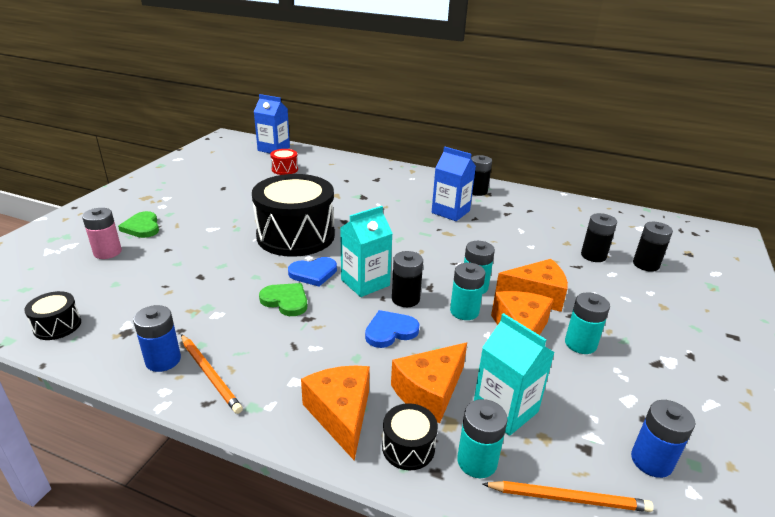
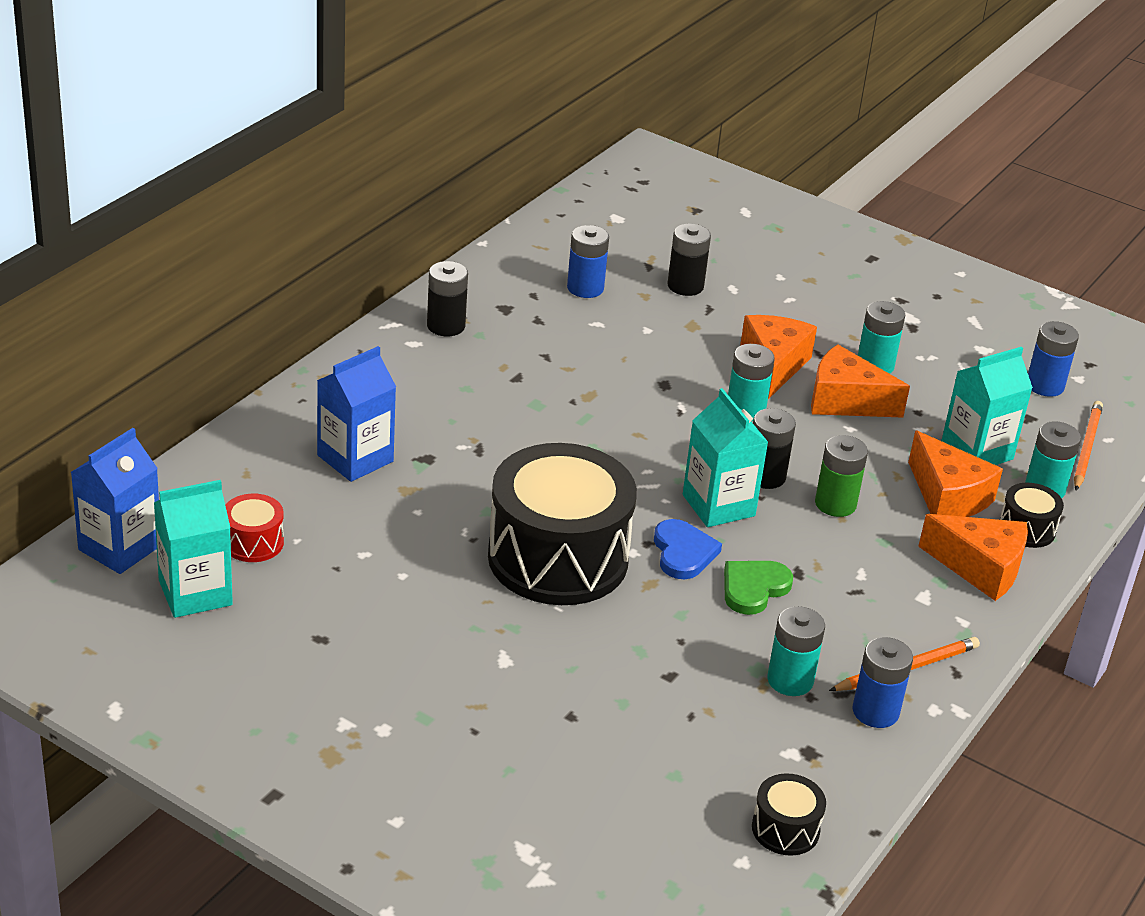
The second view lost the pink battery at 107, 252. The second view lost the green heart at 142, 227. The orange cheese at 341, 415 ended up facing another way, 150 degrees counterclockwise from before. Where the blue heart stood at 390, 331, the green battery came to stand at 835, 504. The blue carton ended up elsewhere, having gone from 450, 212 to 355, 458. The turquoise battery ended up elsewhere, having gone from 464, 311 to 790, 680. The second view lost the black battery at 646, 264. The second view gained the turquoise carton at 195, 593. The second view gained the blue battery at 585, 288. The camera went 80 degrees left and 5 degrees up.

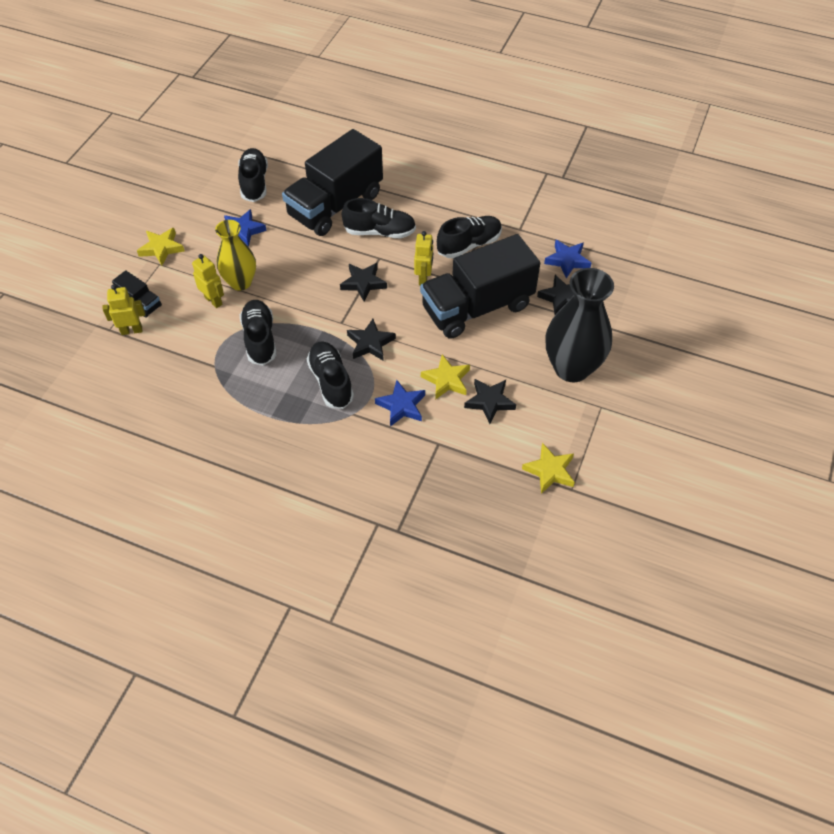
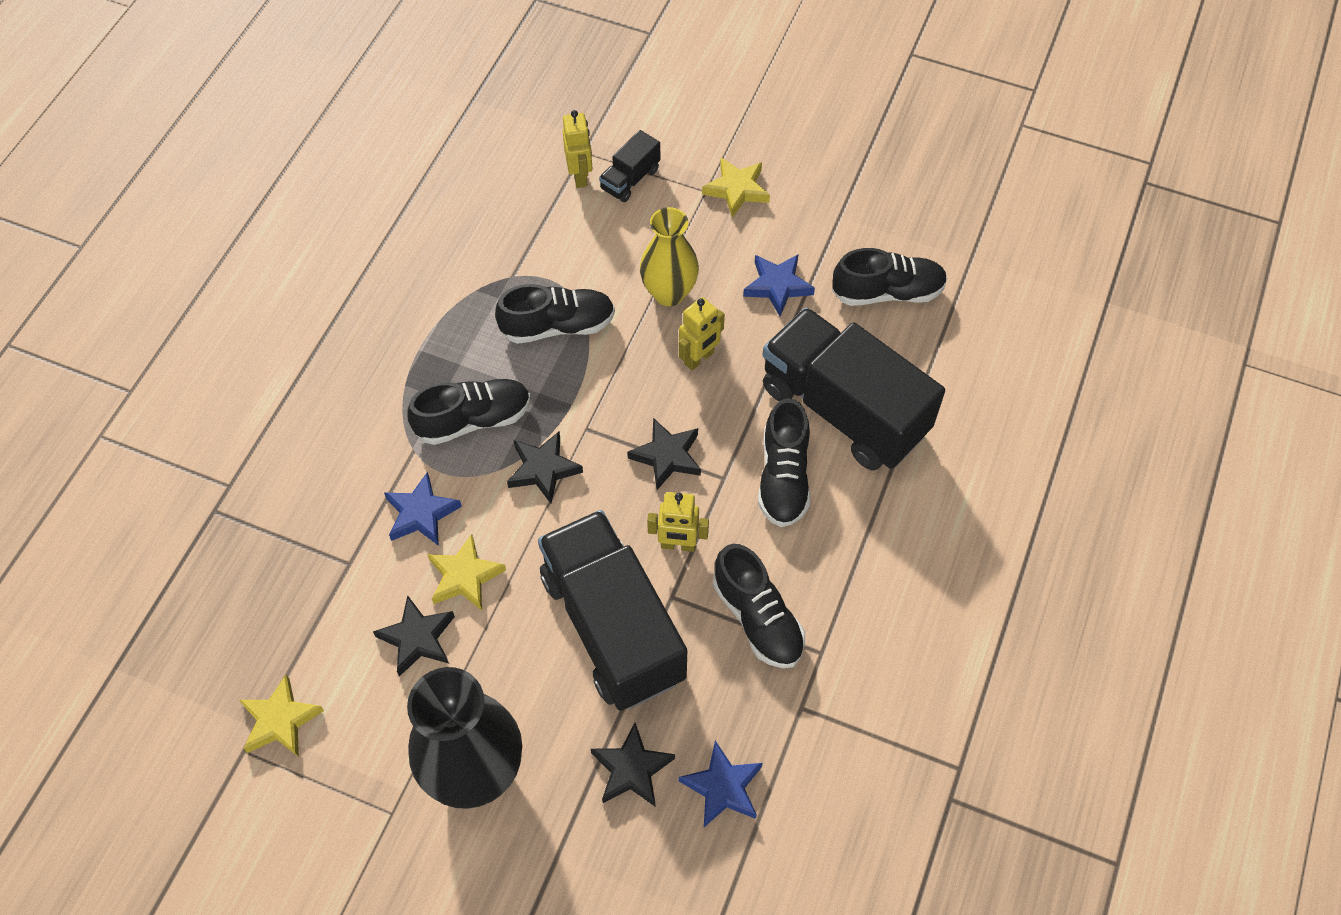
The yellow robot ended up elsewhere, having gone from 213, 300 to 699, 358. The camera went 90 degrees right and 5 degrees up.

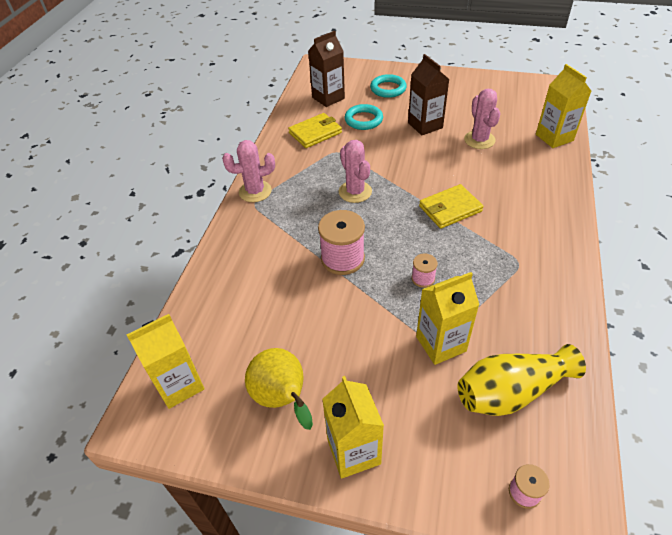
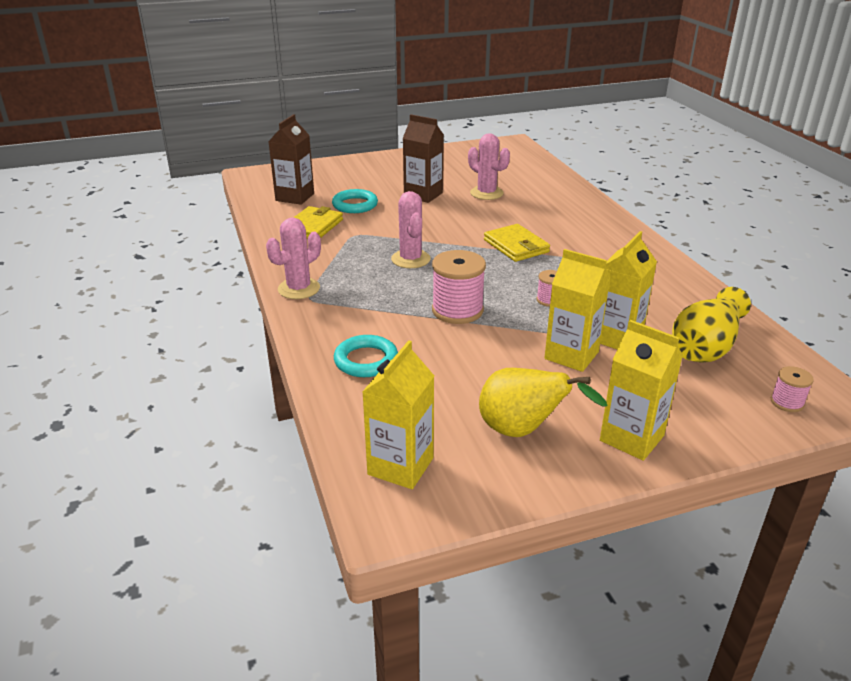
The pink cactus at 355, 192 ended up facing another way, 45 degrees clockwise from before. The turquoise ring ended up elsewhere, having gone from 388, 89 to 366, 360. The yellow wallet at 450, 209 ended up facing another way, 60 degrees counterclockwise from before. The yellow carton ended up elsewhere, having gone from 554, 137 to 571, 355. The camera went 35 degrees left and 15 degrees down.

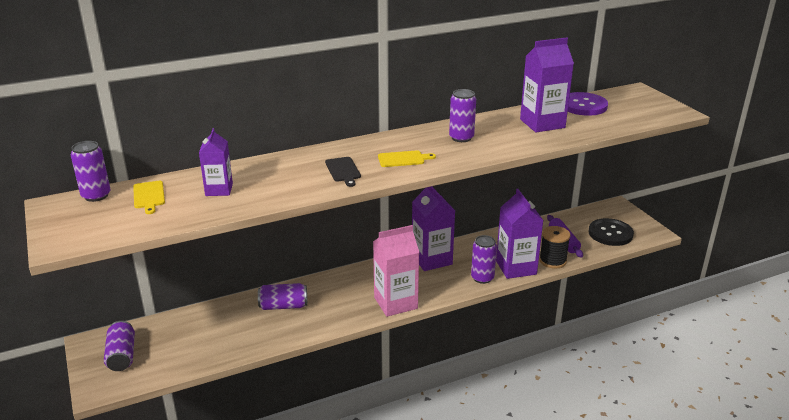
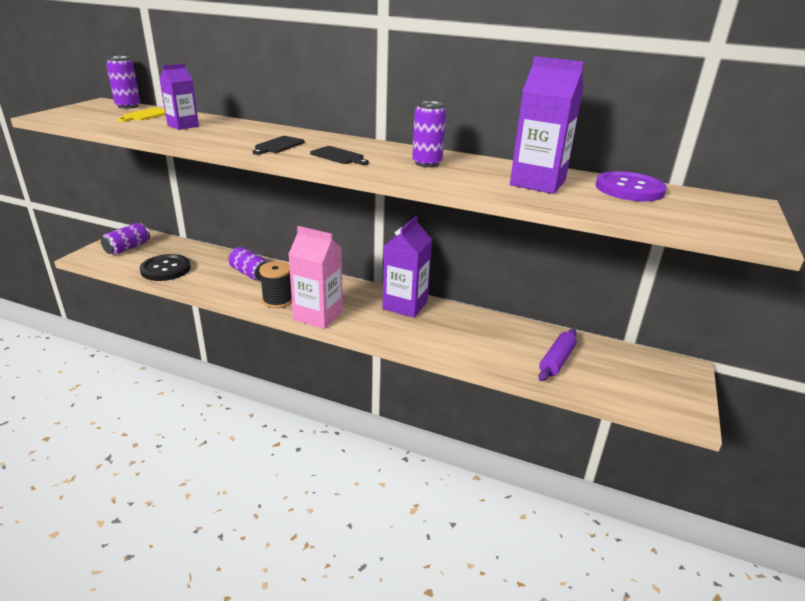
What was the yellow cutting board at 403, 159 turned into the black cutting board at 338, 156. The second view lost the purple can at 482, 278. The second view lost the purple carton at 516, 267. The black spool ended up elsewhere, having gone from 552, 261 to 277, 300. The black button ended up elsewhere, having gone from 610, 233 to 166, 269. The camera went 45 degrees right and 0 degrees up.

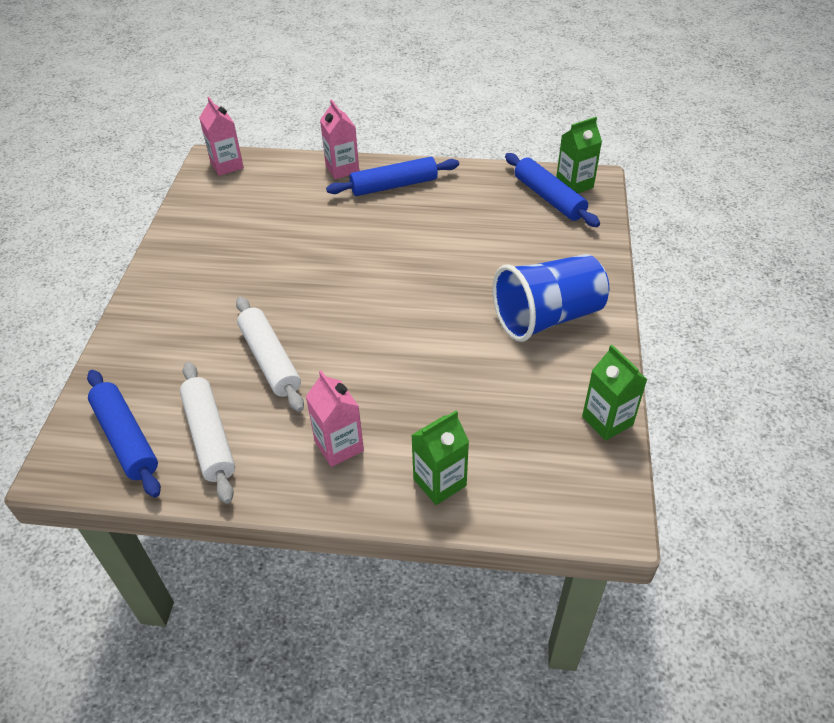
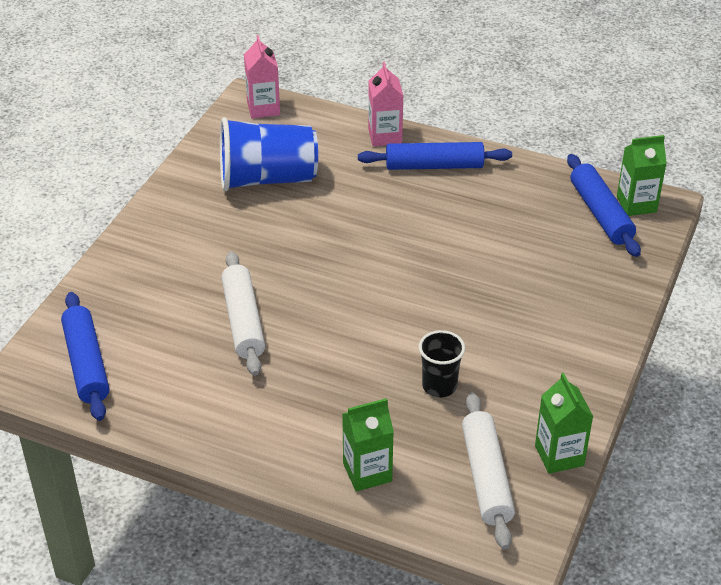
The white rolling pin ended up elsewhere, having gone from 209, 437 to 486, 477. The second view lost the pink carton at 339, 446. The blue cup ended up elsewhere, having gone from 547, 317 to 267, 179. The second view gained the black cup at 439, 386. The camera went 15 degrees right and 5 degrees down.

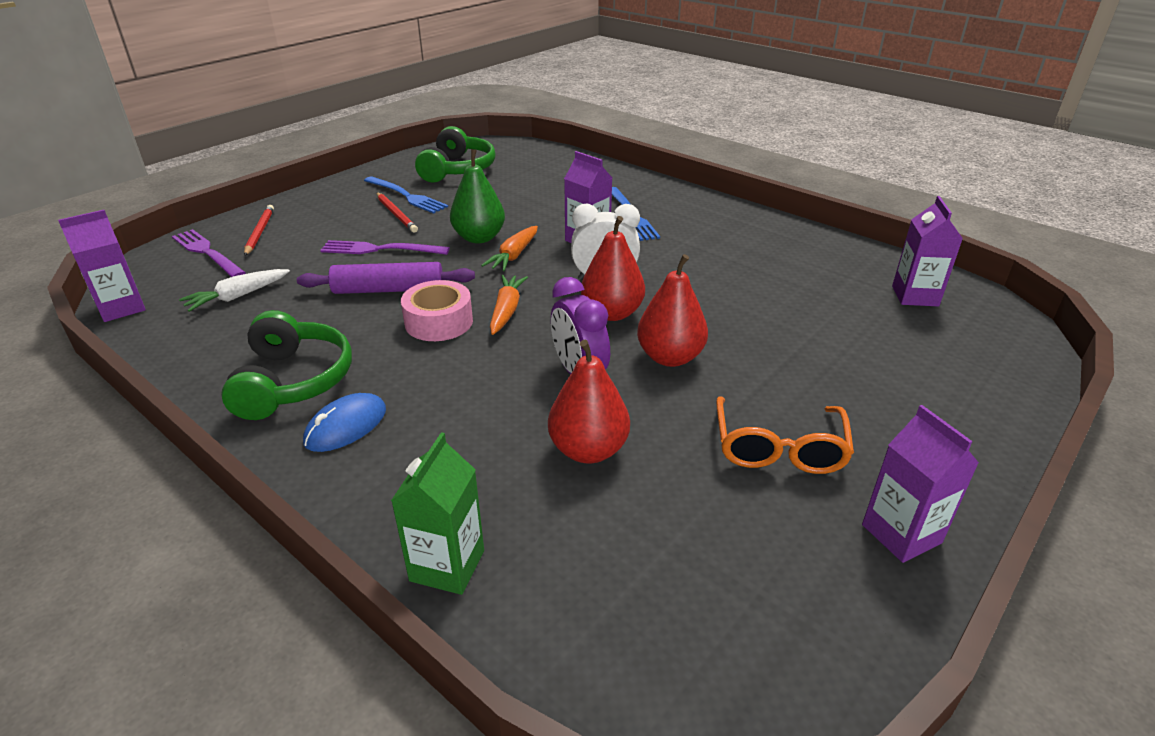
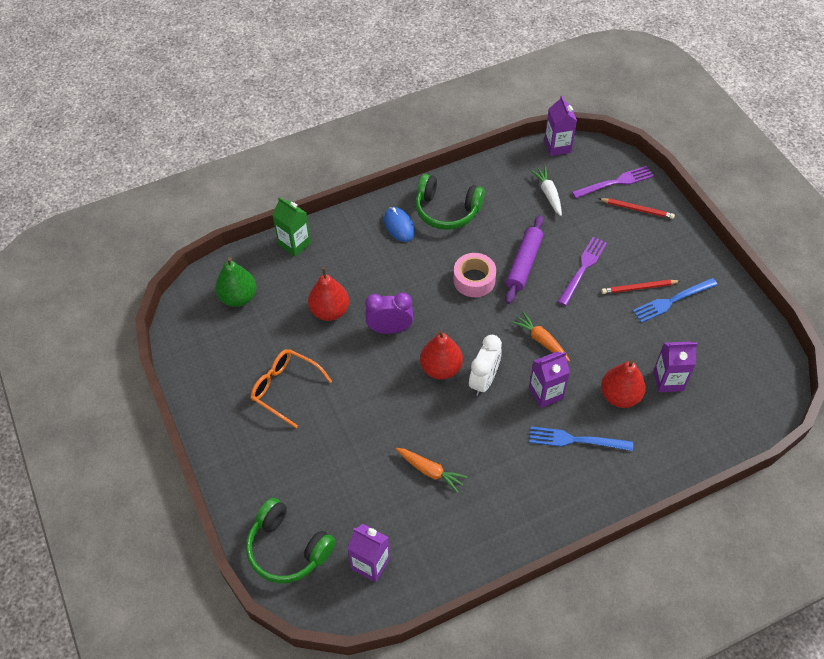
The green headphones ended up elsewhere, having gone from 457, 169 to 288, 548. The green pear ended up elsewhere, having gone from 479, 238 to 238, 297. The orange carrot ended up elsewhere, having gone from 506, 311 to 430, 471. The red pear ended up elsewhere, having gone from 670, 357 to 620, 396. The purple carton ended up elsewhere, having gone from 901, 534 to 668, 380. The camera went 115 degrees right and 20 degrees up.

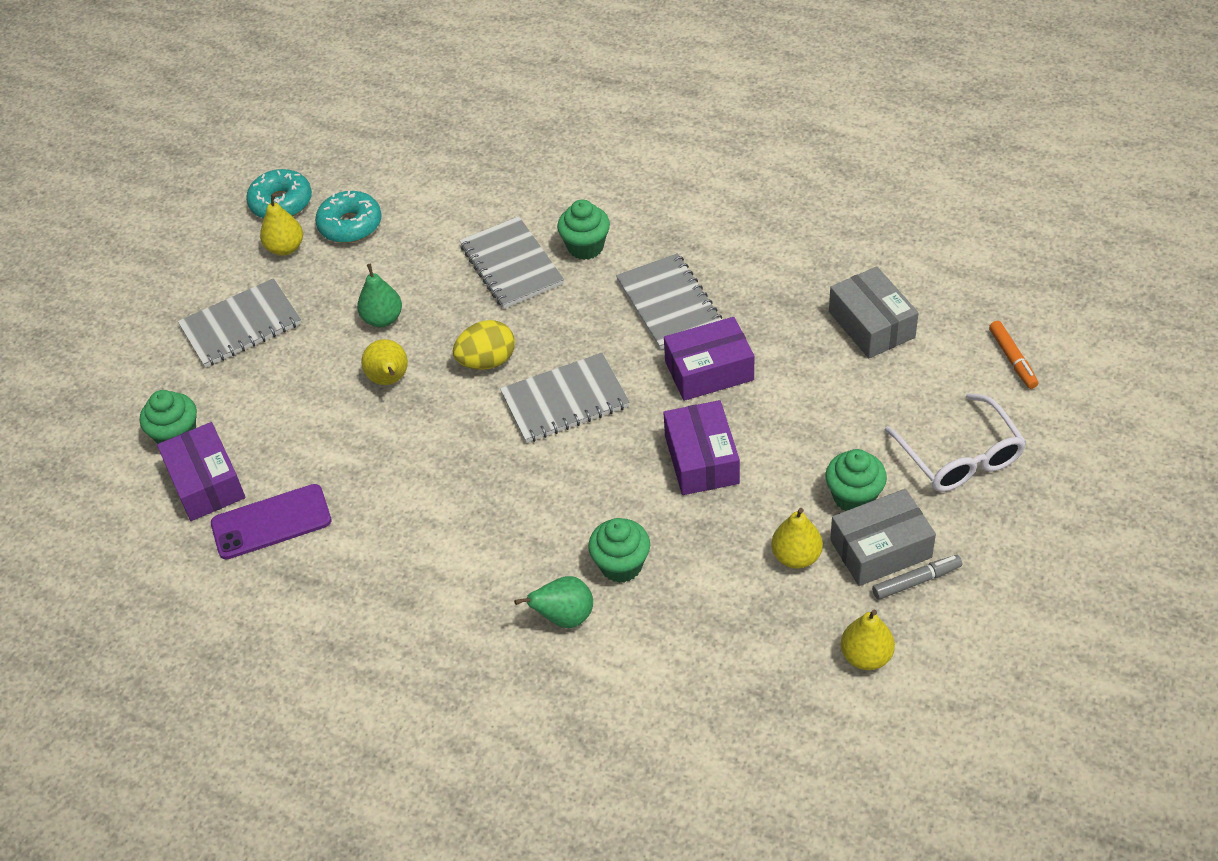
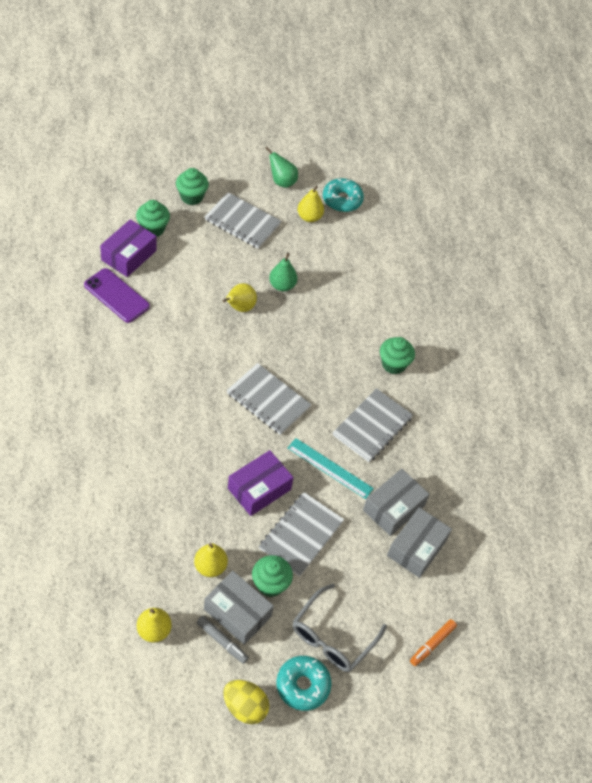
The turquoise donut ended up elsewhere, having gone from 350, 225 to 303, 685. The yellow egg ended up elsewhere, having gone from 487, 361 to 245, 707. The grey notebook ended up elsewhere, having gone from 511, 265 to 301, 535. The green pear ended up elsewhere, having gone from 564, 617 to 282, 182. The green cupcake ended up elsewhere, having gone from 621, 565 to 191, 197. Where the purple box stood at 709, 371, the turquoise ruler came to stand at 330, 468. What was the white glasses at 960, 457 turned into the grey glasses at 332, 637. The second view gained the grey box at 393, 508. The camera went 50 degrees right and 5 degrees up.

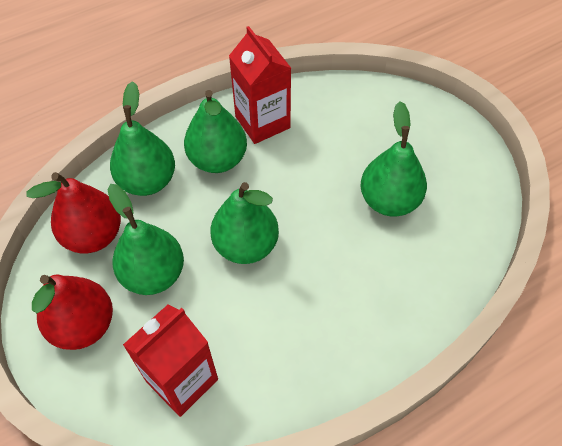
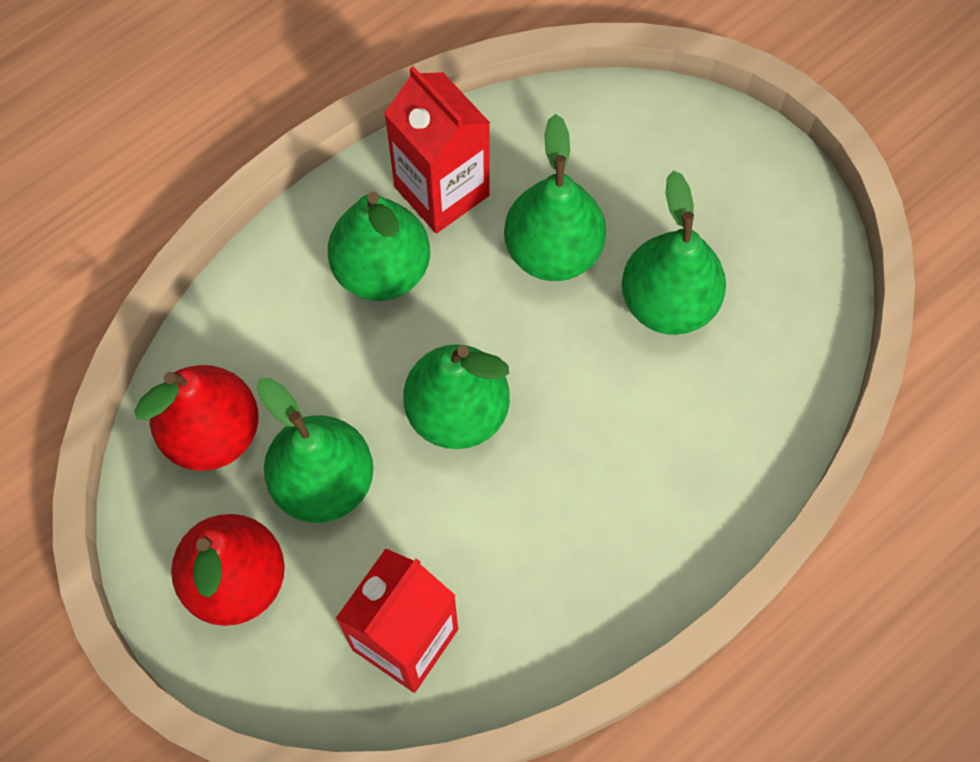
The green pear ended up elsewhere, having gone from 147, 181 to 553, 251. The camera went 10 degrees left and 10 degrees up.

